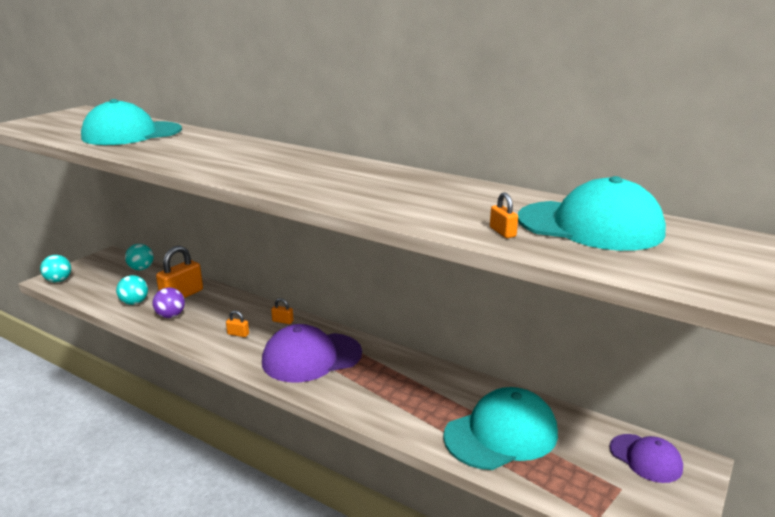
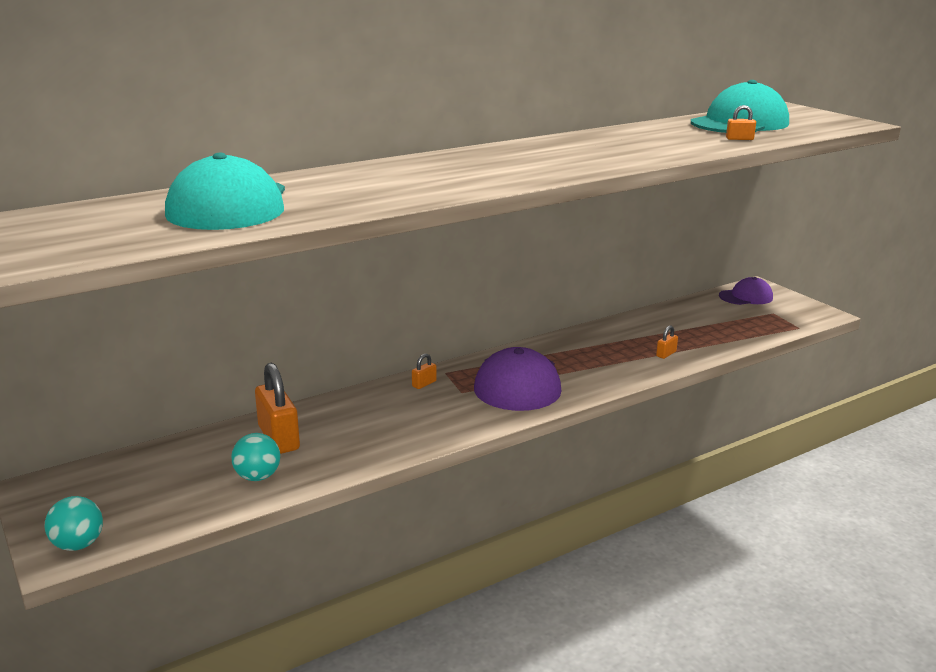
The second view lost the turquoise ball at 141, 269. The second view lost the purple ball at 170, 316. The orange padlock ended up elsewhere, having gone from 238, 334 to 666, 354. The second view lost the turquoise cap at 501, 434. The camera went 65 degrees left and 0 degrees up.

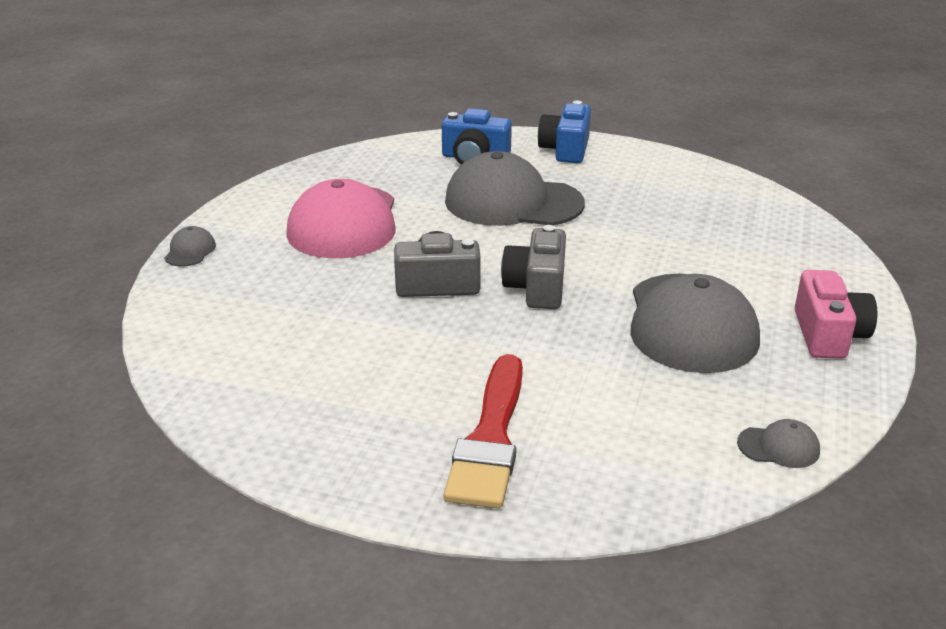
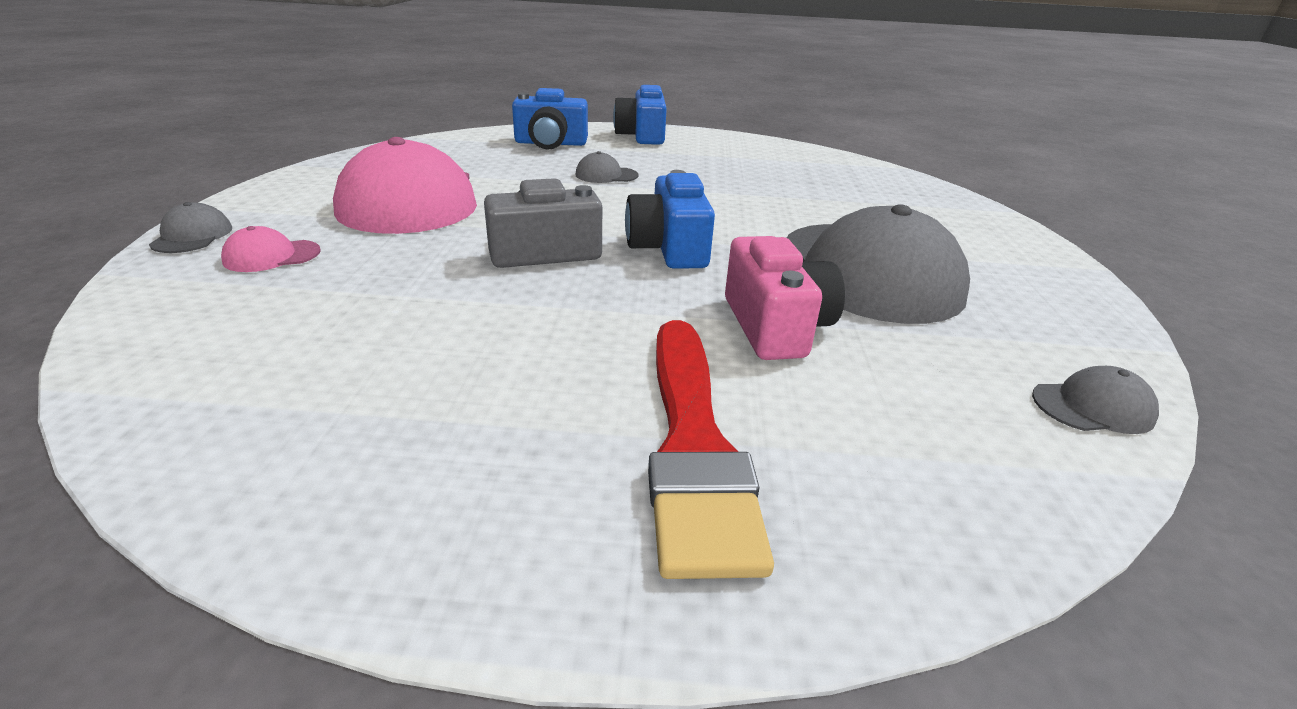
The size of the grey cap at 513, 202 changed by a factor of 0.40. What was the grey camera at 536, 287 turned into the blue camera at 669, 248. The pink camera ended up elsewhere, having gone from 828, 335 to 775, 326. The second view gained the pink cap at 272, 256. The camera went 15 degrees left and 0 degrees up.

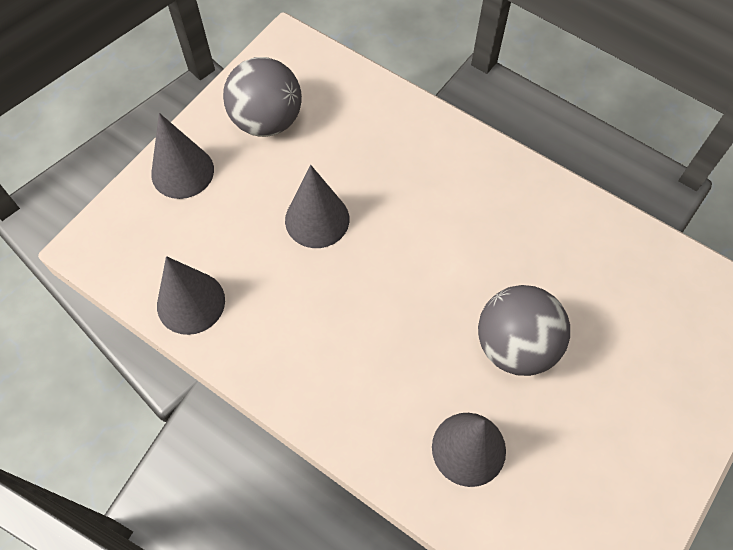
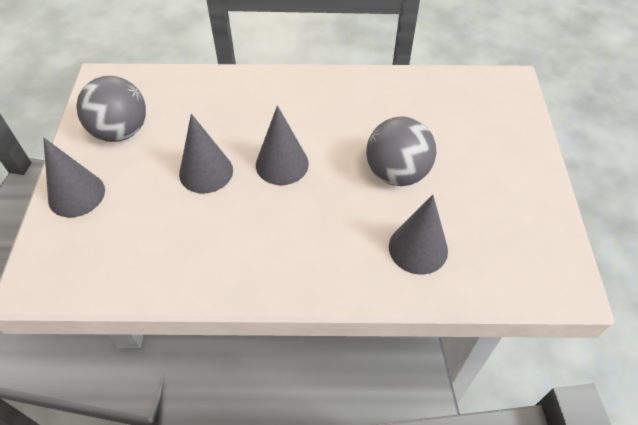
The grey cone ended up elsewhere, having gone from 191, 302 to 282, 164. The camera went 35 degrees left and 10 degrees down.

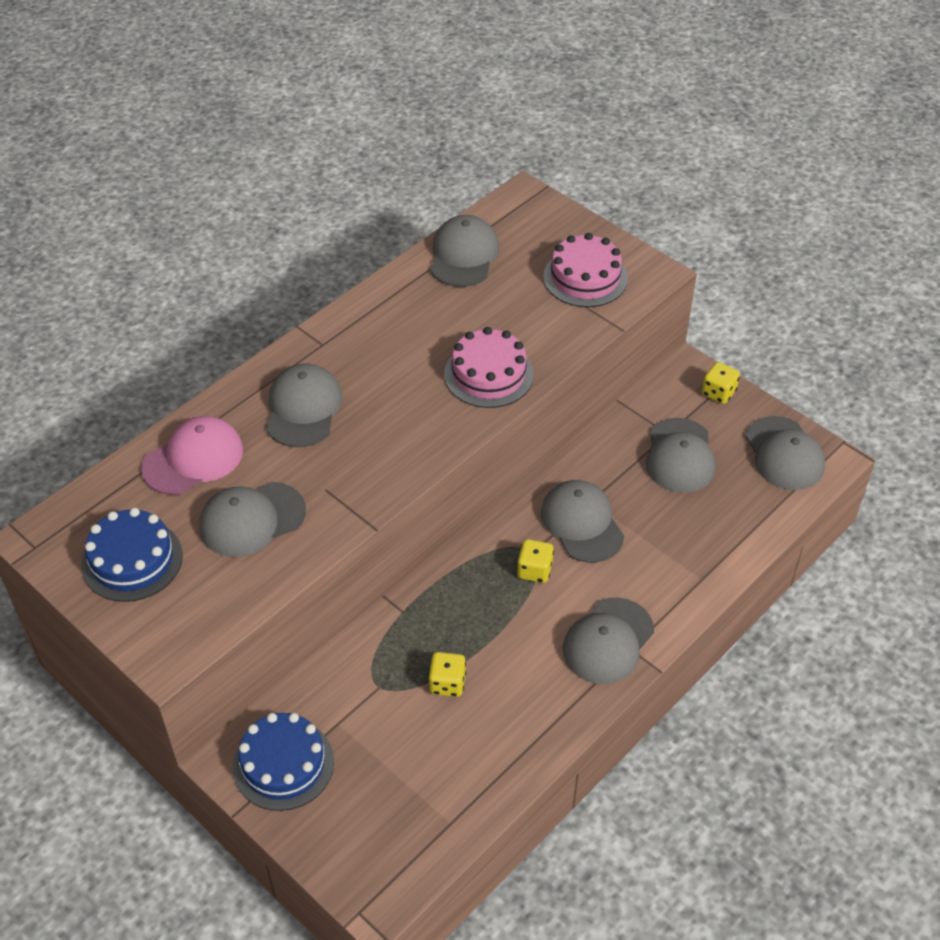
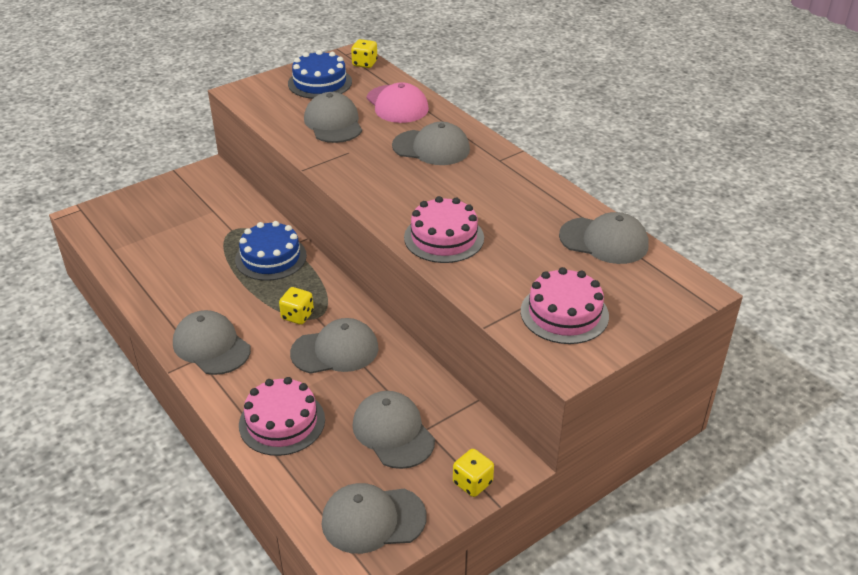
The blue cake ended up elsewhere, having gone from 283, 764 to 271, 257. The yellow dice ended up elsewhere, having gone from 447, 683 to 364, 63. The grey cap at 680, 456 ended up facing another way, 45 degrees clockwise from before. The second view gained the pink cake at 282, 422. The camera went 100 degrees right and 10 degrees down.

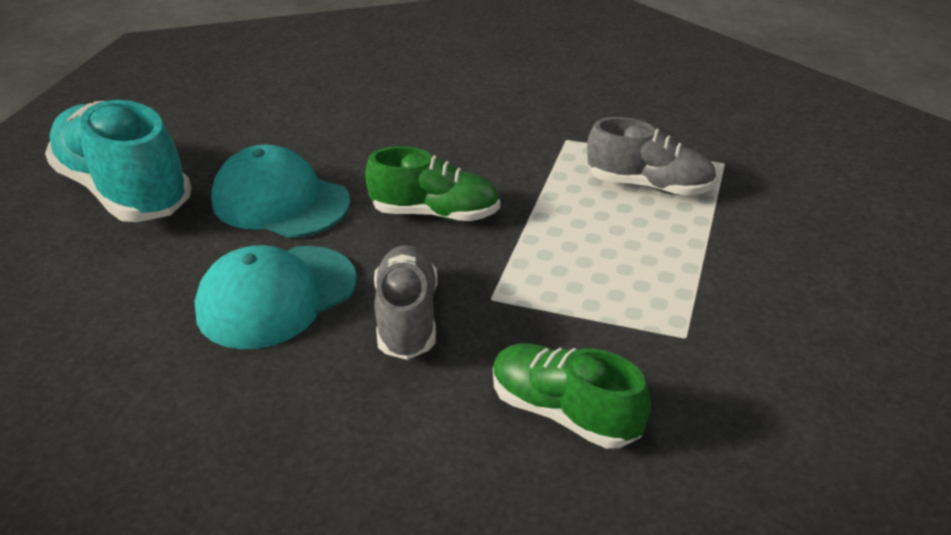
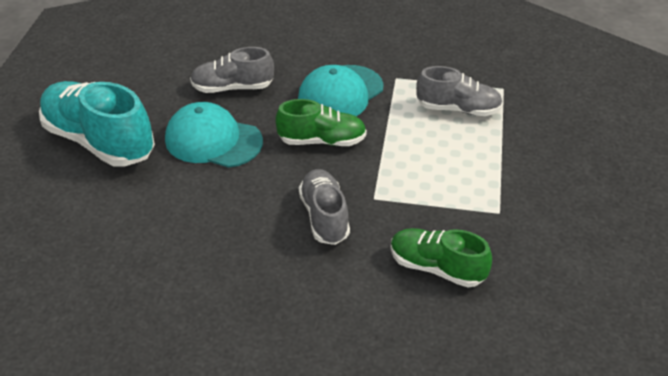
The turquoise cap ended up elsewhere, having gone from 276, 297 to 340, 93. The second view gained the grey shoe at 232, 88. The camera went 10 degrees left and 5 degrees up.

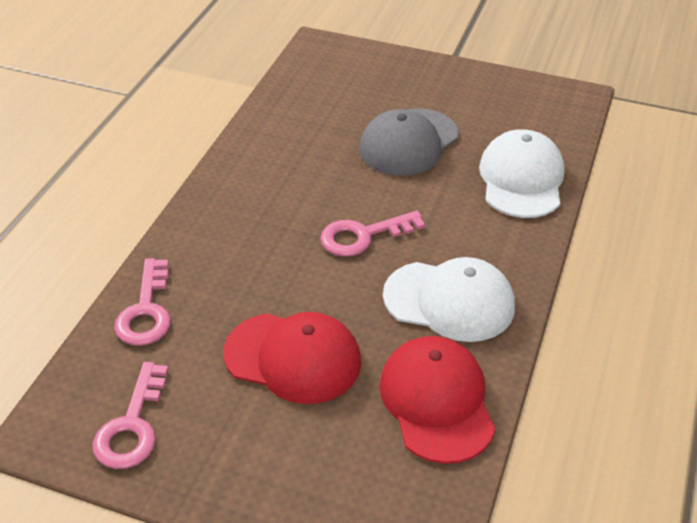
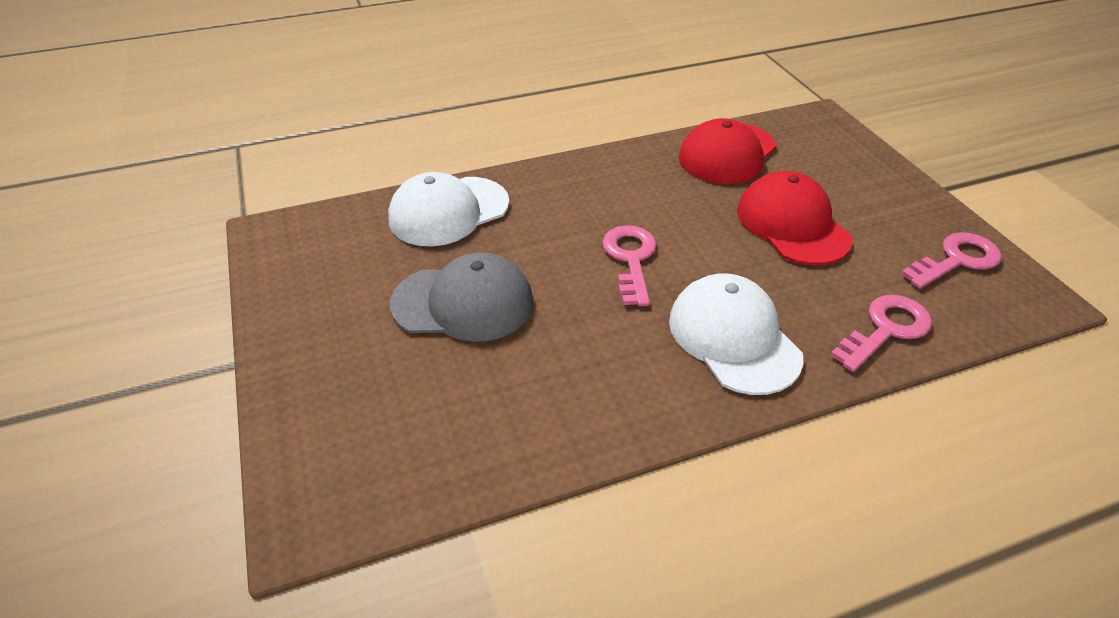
The pink key at 363, 236 ended up facing another way, 120 degrees counterclockwise from before. The white cap ended up elsewhere, having gone from 449, 301 to 733, 337. The camera went 130 degrees left and 0 degrees up.

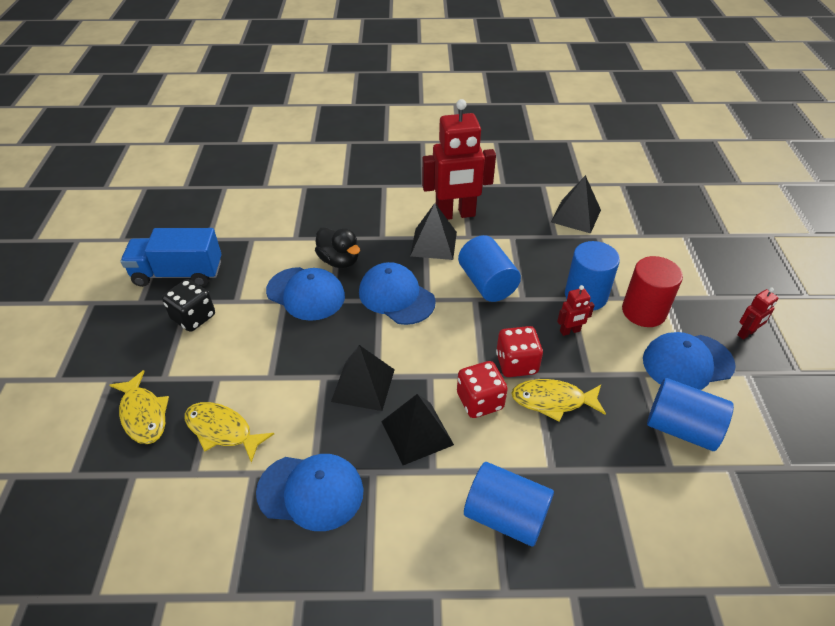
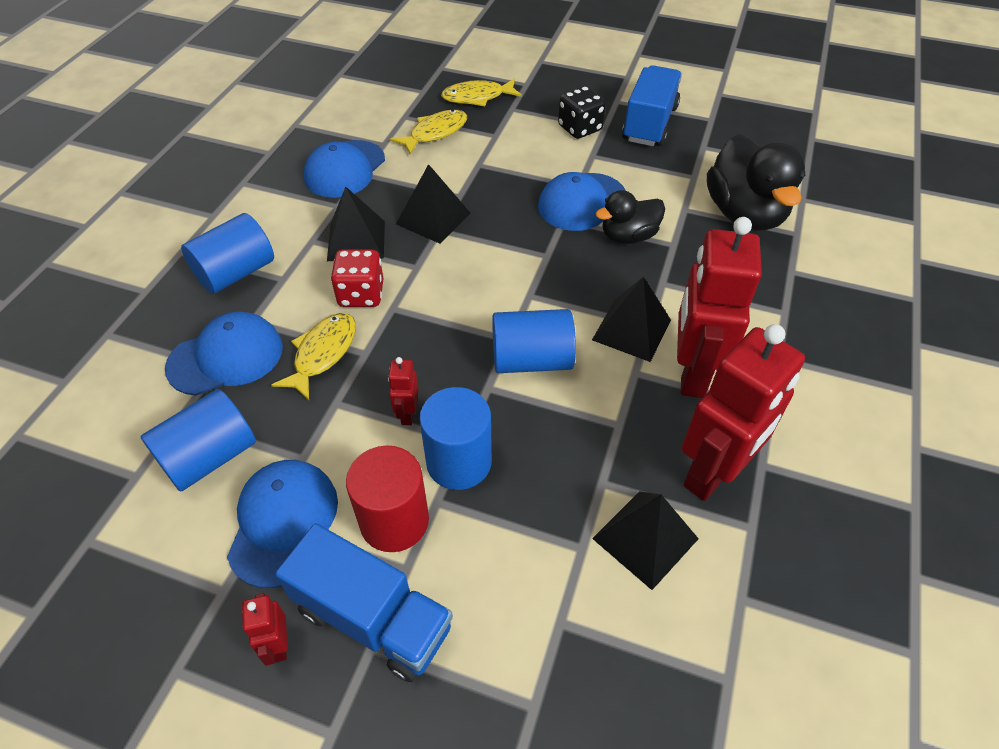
The blue cap ended up elsewhere, having gone from 396, 297 to 226, 357. The second view lost the red dice at 516, 364. The second view gained the blue truck at 373, 618. The second view gained the red robot at 713, 473. The second view gained the black duck at 744, 214. The camera went 110 degrees right and 5 degrees up.

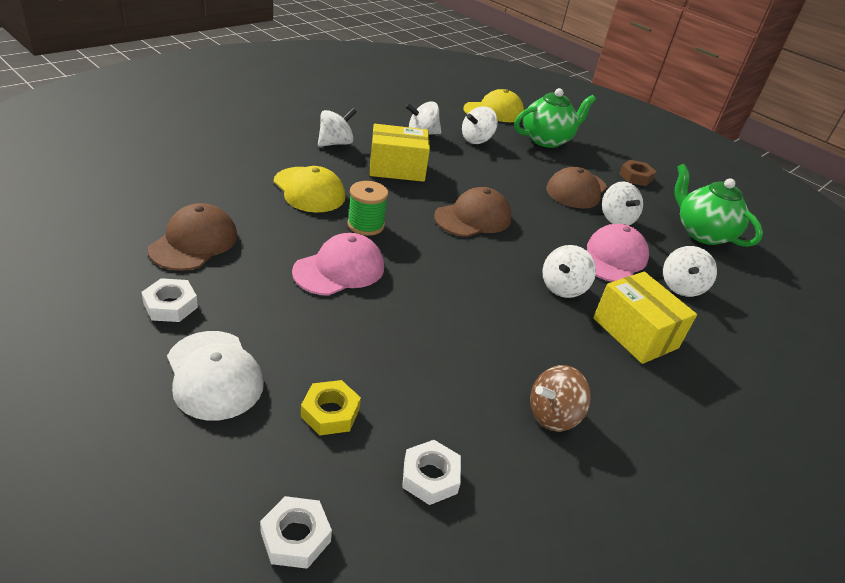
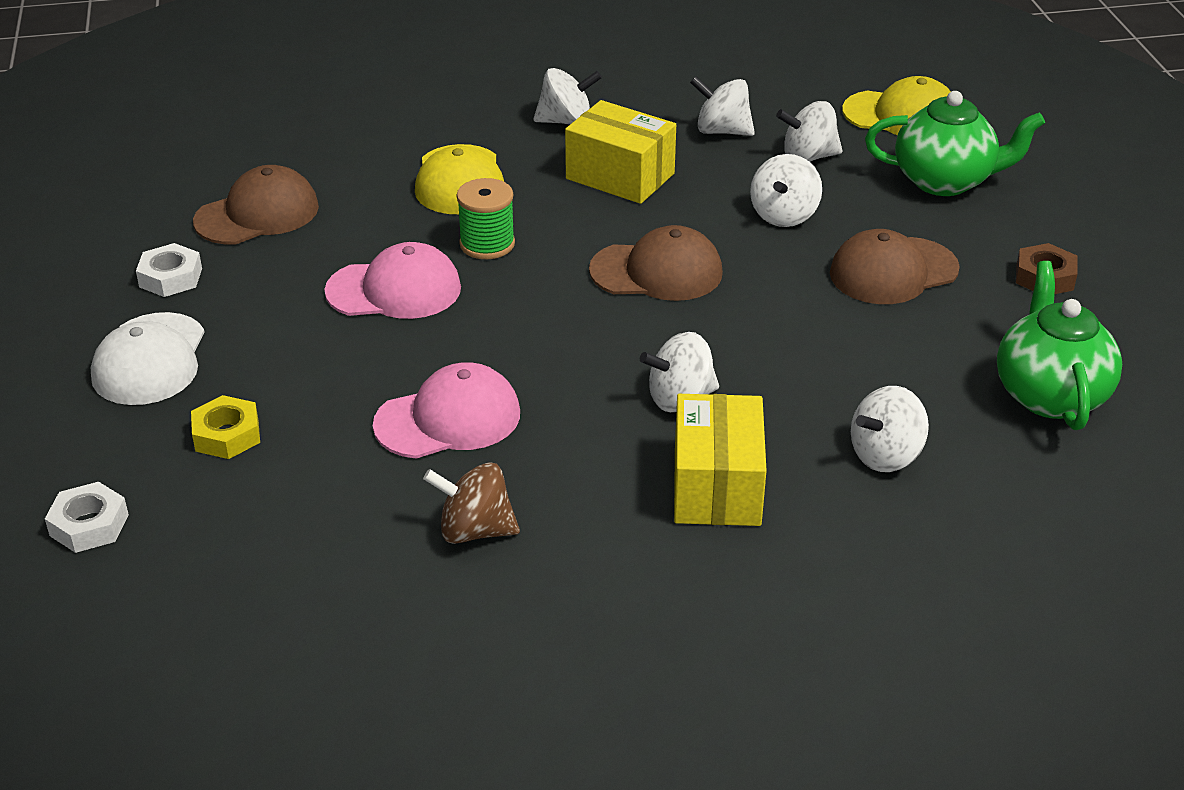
The second view lost the white nut at 430, 477. The pink cap ended up elsewhere, having gone from 613, 258 to 448, 419. The white spinning top ended up elsewhere, having gone from 616, 219 to 784, 215. The camera went 40 degrees right and 0 degrees up.

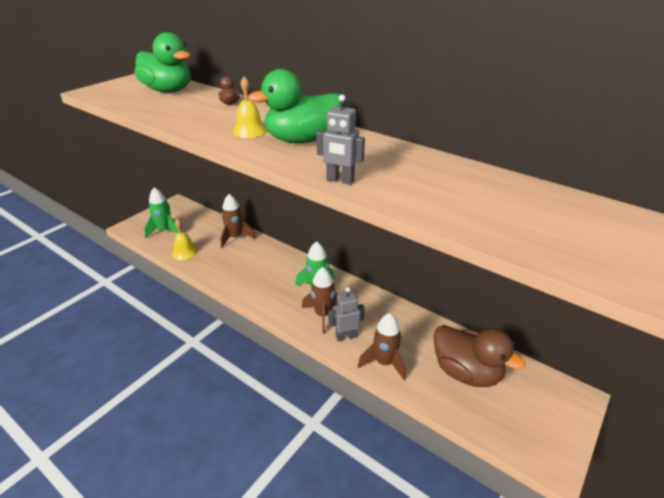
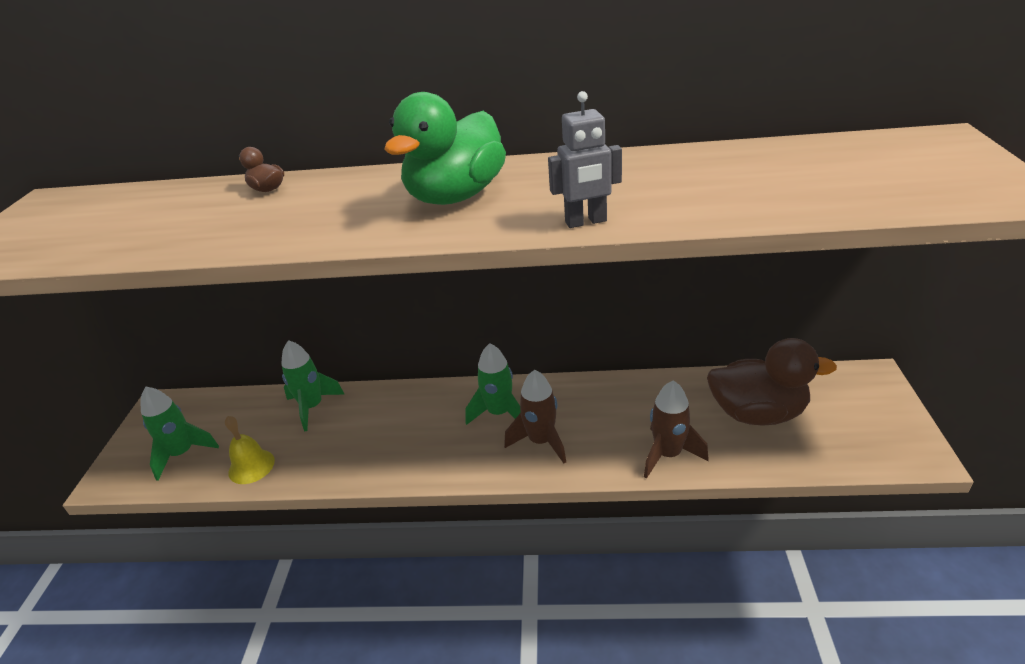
The second view lost the green duck at 168, 91. What was the brown rocket at 235, 237 turned into the green rocket at 312, 407. The second view lost the yellow bell at 249, 130. The second view lost the grey robot at 346, 336. The camera went 30 degrees left and 0 degrees up.

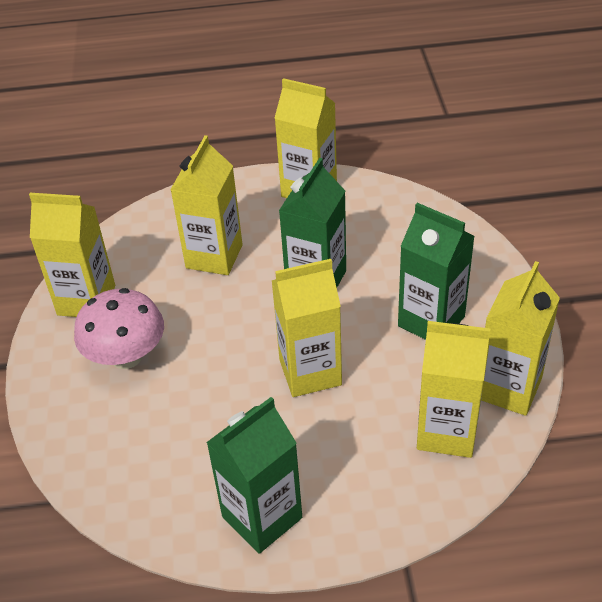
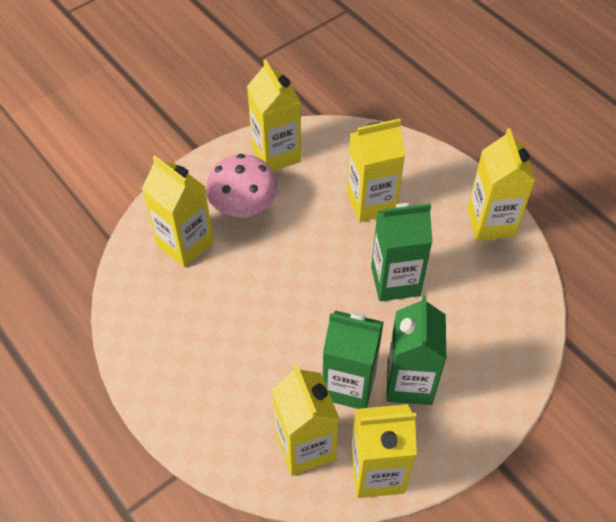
The green carton ended up elsewhere, having gone from 262, 517 to 349, 385. The yellow carton ended up elsewhere, having gone from 310, 372 to 185, 244. The camera went 55 degrees right and 10 degrees up.

